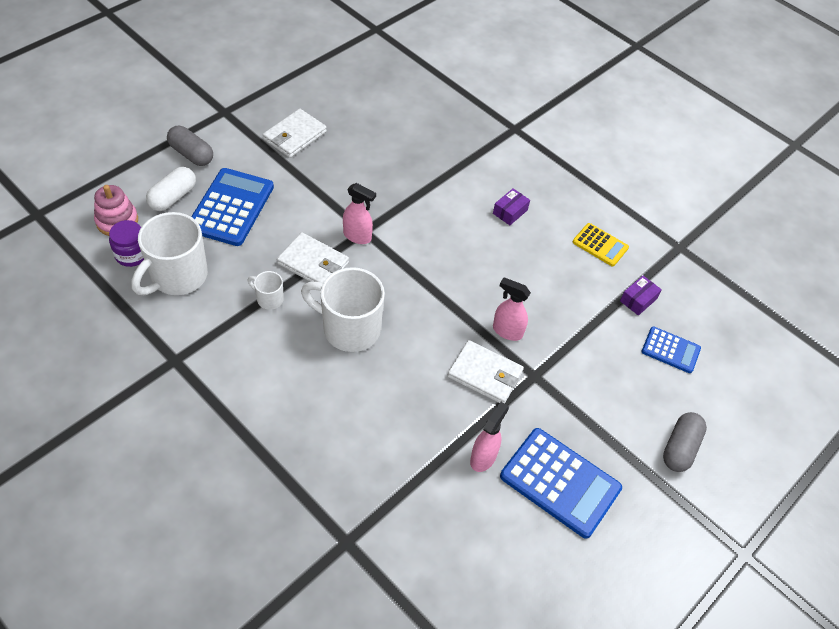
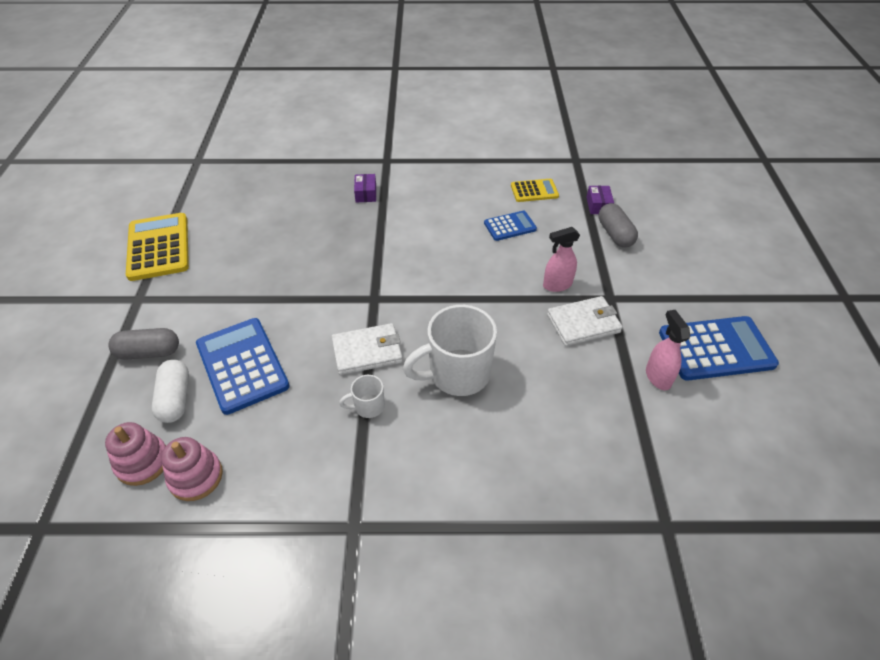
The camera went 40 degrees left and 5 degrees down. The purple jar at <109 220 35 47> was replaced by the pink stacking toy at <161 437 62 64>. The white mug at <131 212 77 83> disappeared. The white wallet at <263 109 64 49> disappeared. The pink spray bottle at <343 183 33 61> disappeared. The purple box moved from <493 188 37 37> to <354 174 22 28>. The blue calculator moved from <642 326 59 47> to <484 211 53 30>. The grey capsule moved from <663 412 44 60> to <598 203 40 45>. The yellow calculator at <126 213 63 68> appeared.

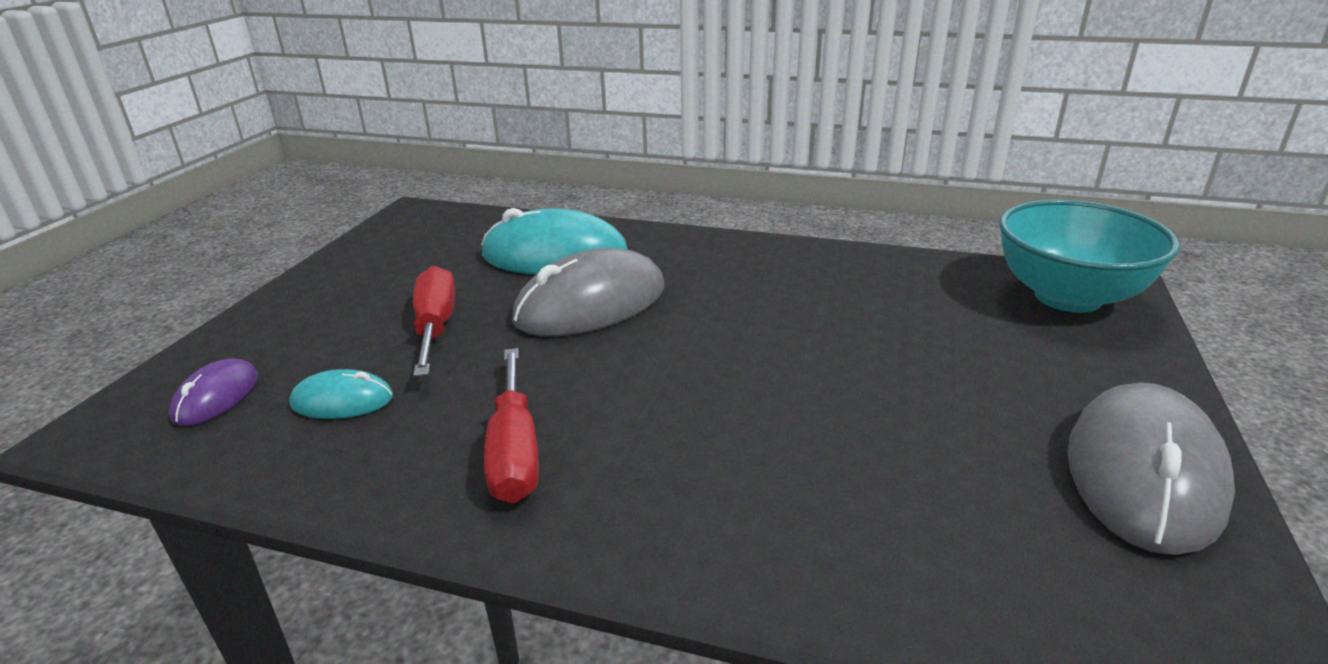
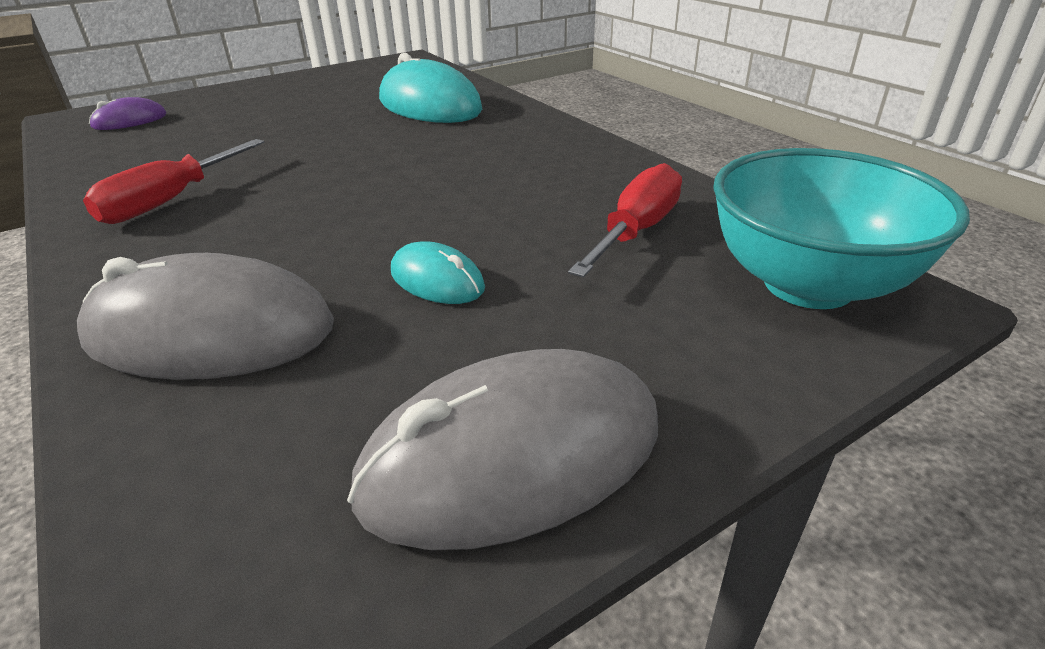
The camera went 40 degrees right and 5 degrees up. The turquoise mouse moved from <289 369 104 50> to <391 241 94 63>. The red screwdriver moved from <413 266 42 110> to <568 163 114 115>. The grey mouse moved from <512 248 152 88> to <77 253 257 127>.

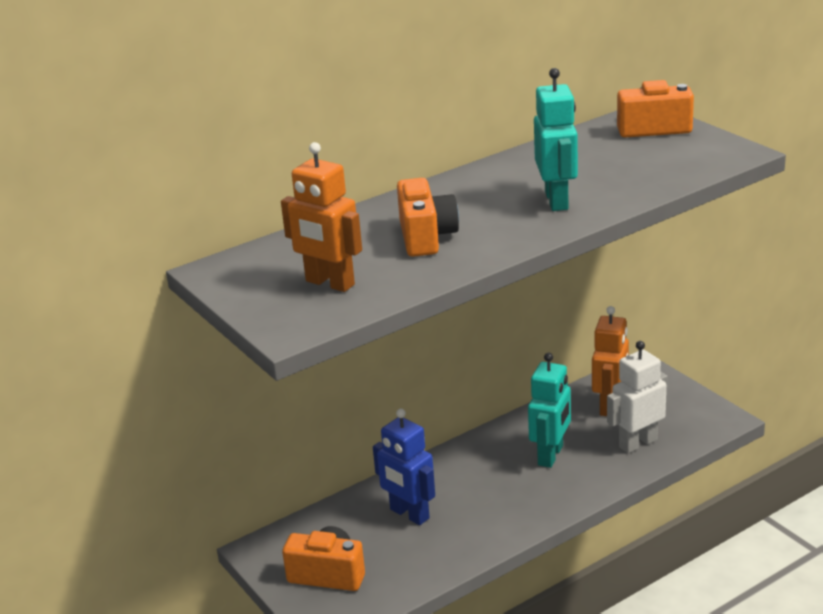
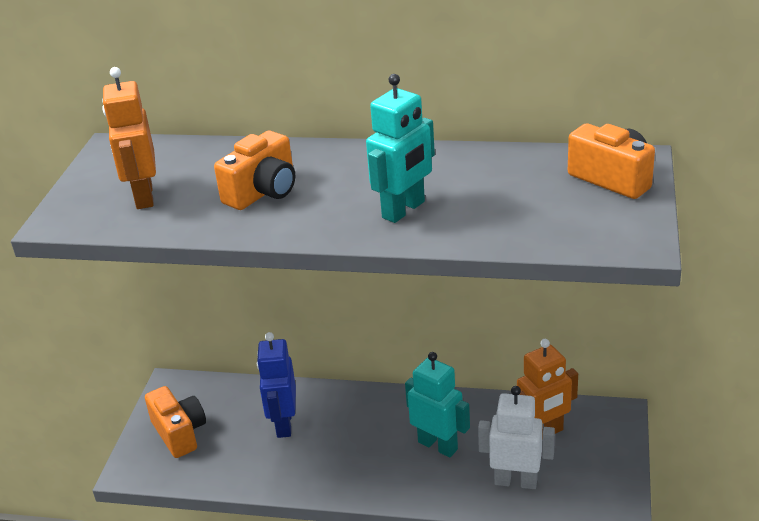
The camera went 45 degrees right and 5 degrees up. The turquoise robot at <528 353 43 115> turned 120 degrees counterclockwise.

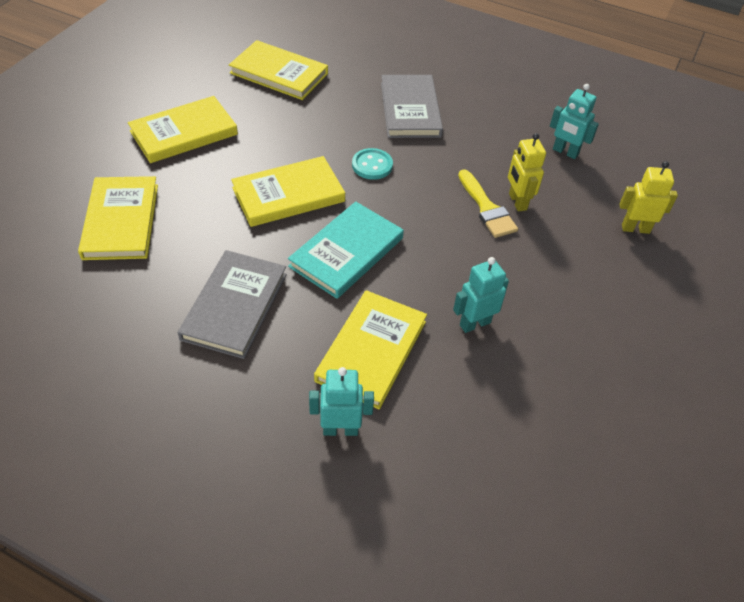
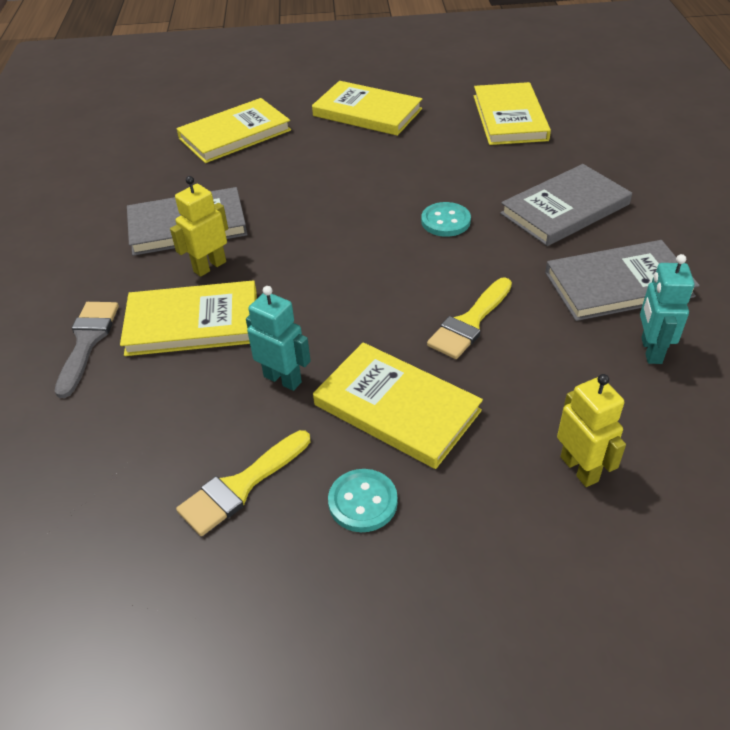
The camera went 65 degrees right and 5 degrees down. The yellow book moved from <231 156 114 71> to <313 342 170 127>. The turquoise book at <288 201 116 98> disappeared. The turquoise robot at <309 367 65 69> was replaced by the grey brush at <55 302 64 96>. The yellow robot moved from <508 133 38 79> to <170 176 58 101>. The yellow brush at <176 430 134 106> appeared. The turquoise button at <328 469 70 63> appeared. The grey book at <545 240 155 81> appeared.

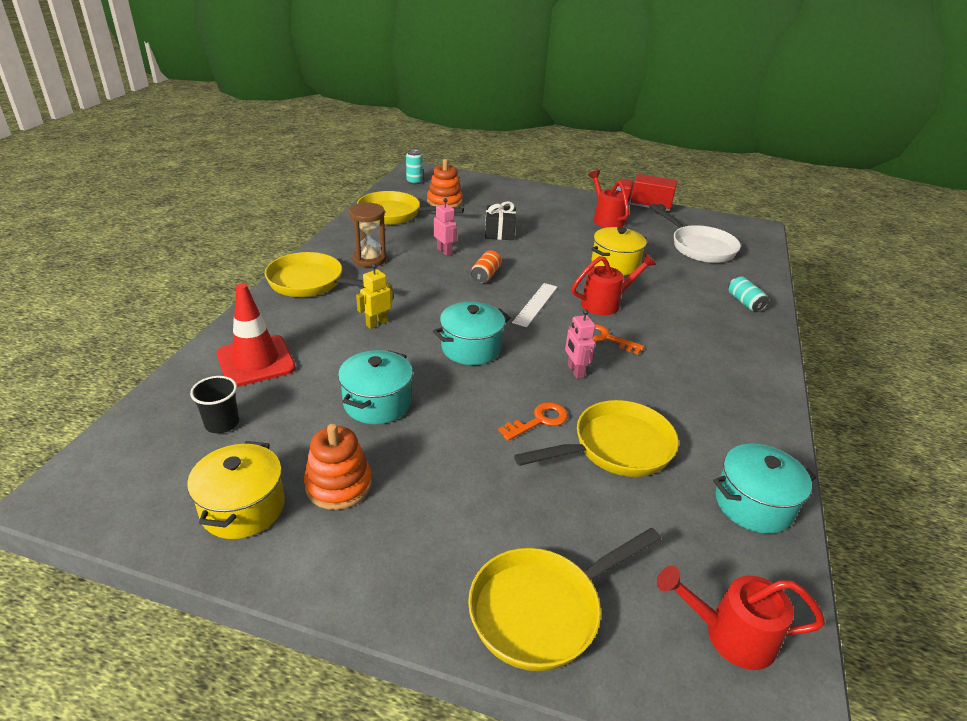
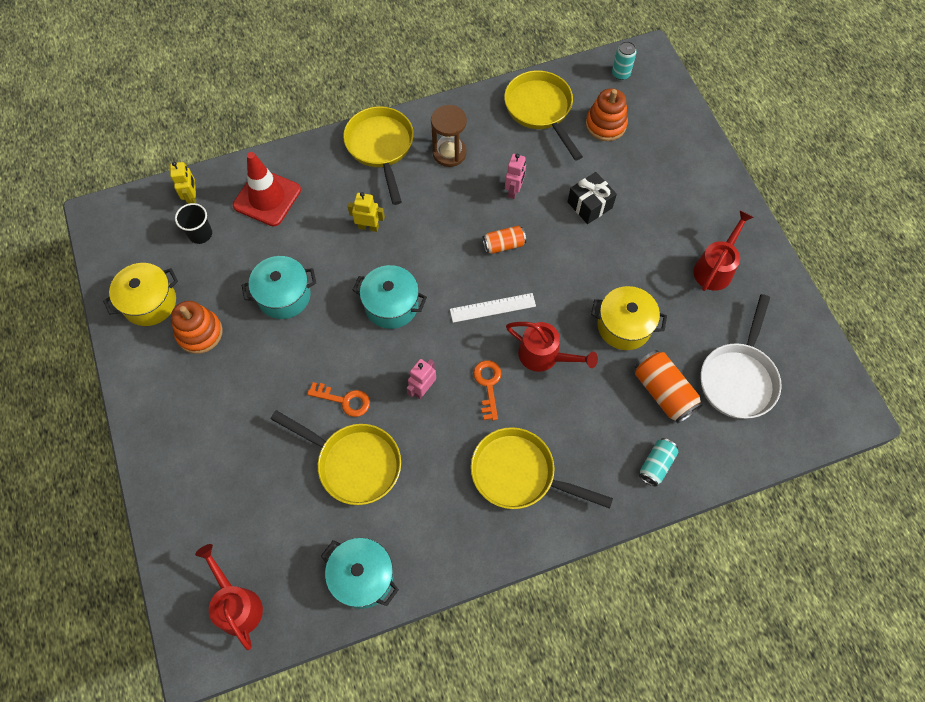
The camera went 55 degrees right and 30 degrees up. The yellow pan moved from <468 528 193 143> to <471 427 142 82>. The red truck at <616 174 61 40> disappeared. The yellow robot at <170 162 26 42> appeared. The orange can at <635 350 68 73> appeared.

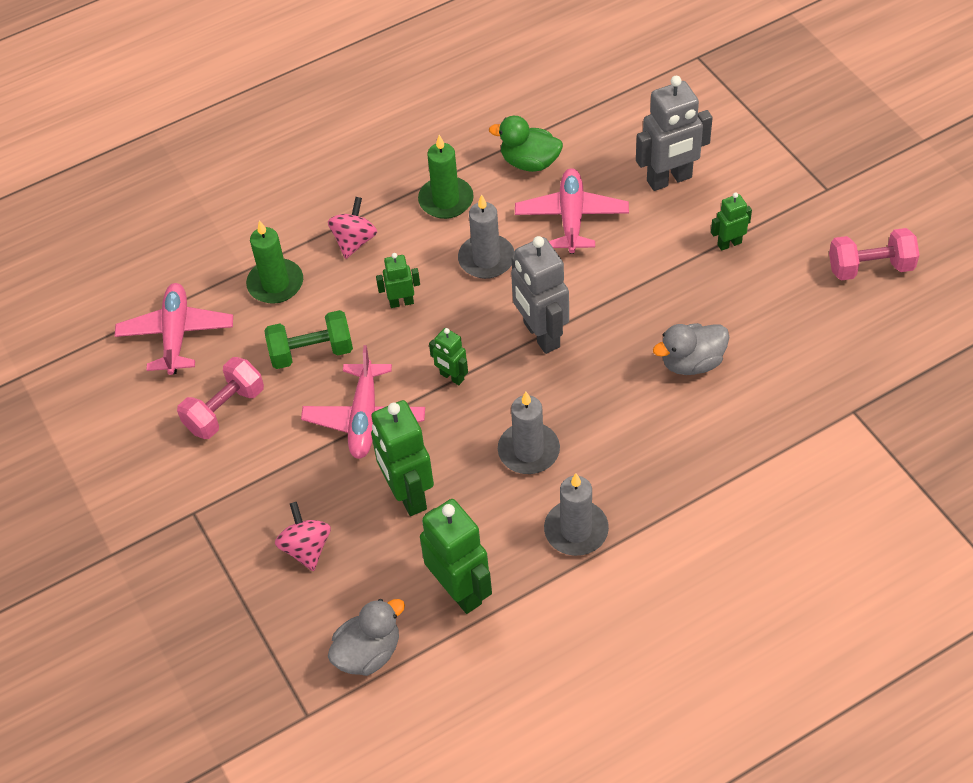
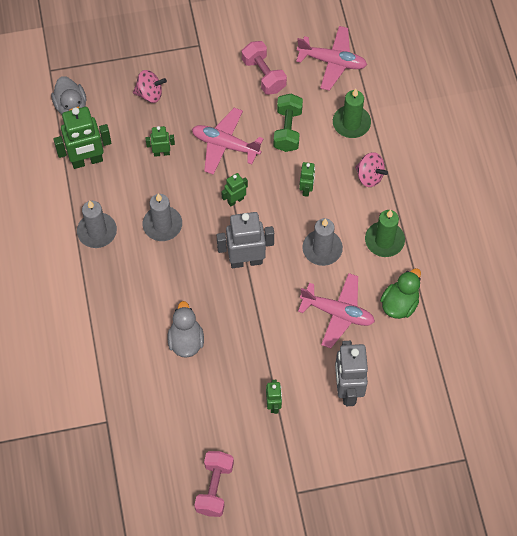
The camera went 105 degrees right and 10 degrees up. The green robot at <371 400 63 116> changed to 0.52 times the size.

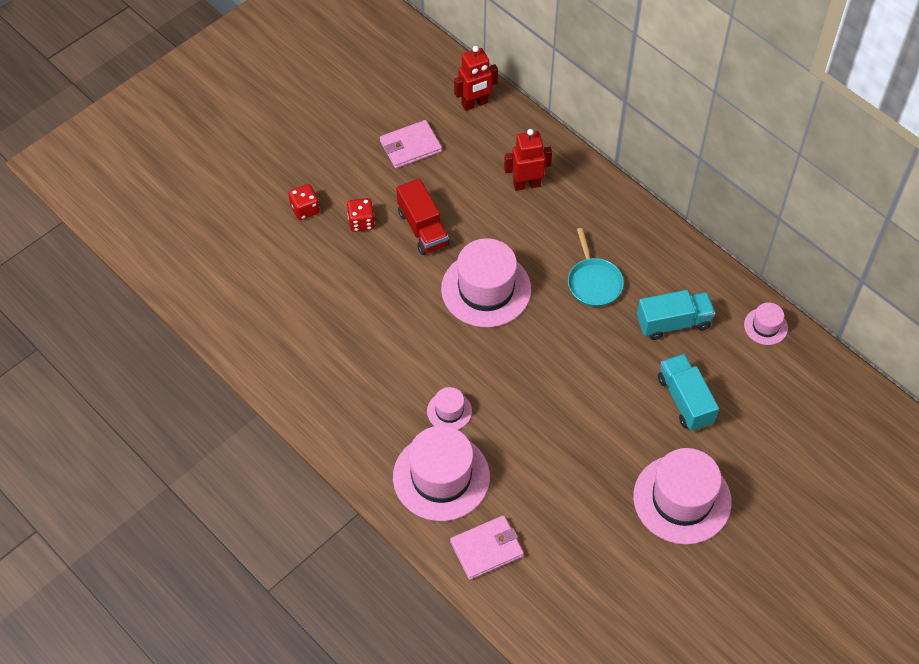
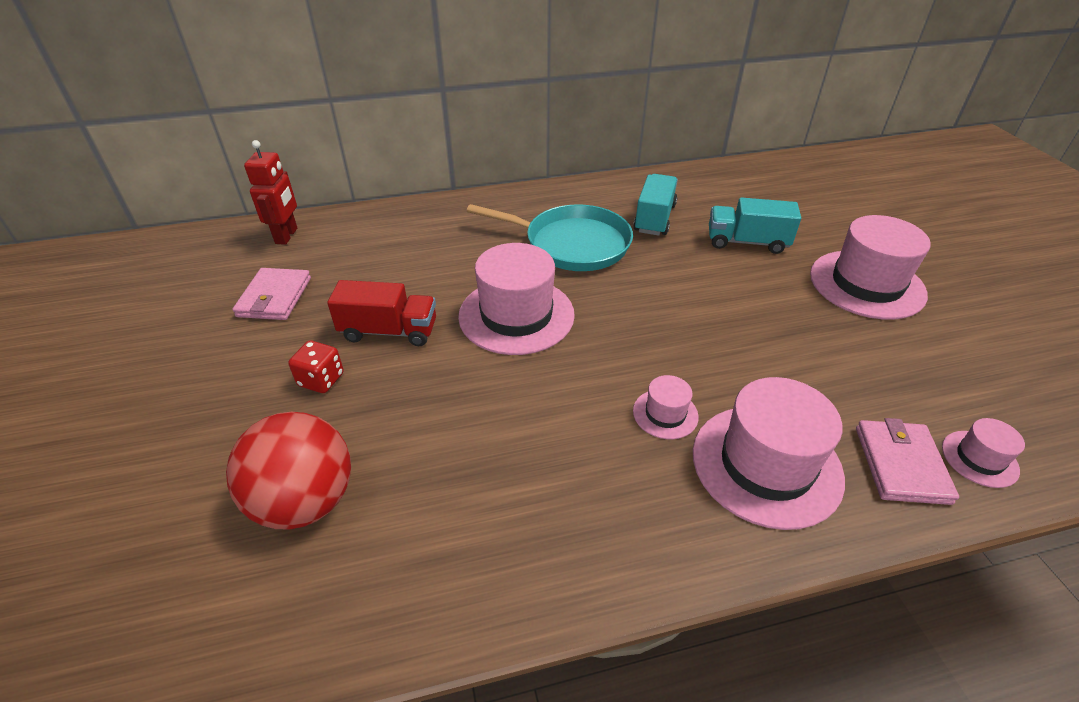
The camera went 60 degrees left and 15 degrees down. The red dice at <288 184 32 36> disappeared. The red robot at <504 129 48 62> disappeared. The turquoise pan at <568 228 56 79> changed to 1.65 times the size. The pink hat moved from <744 302 44 43> to <942 418 83 70>. The red ball at <226 412 125 118> appeared.

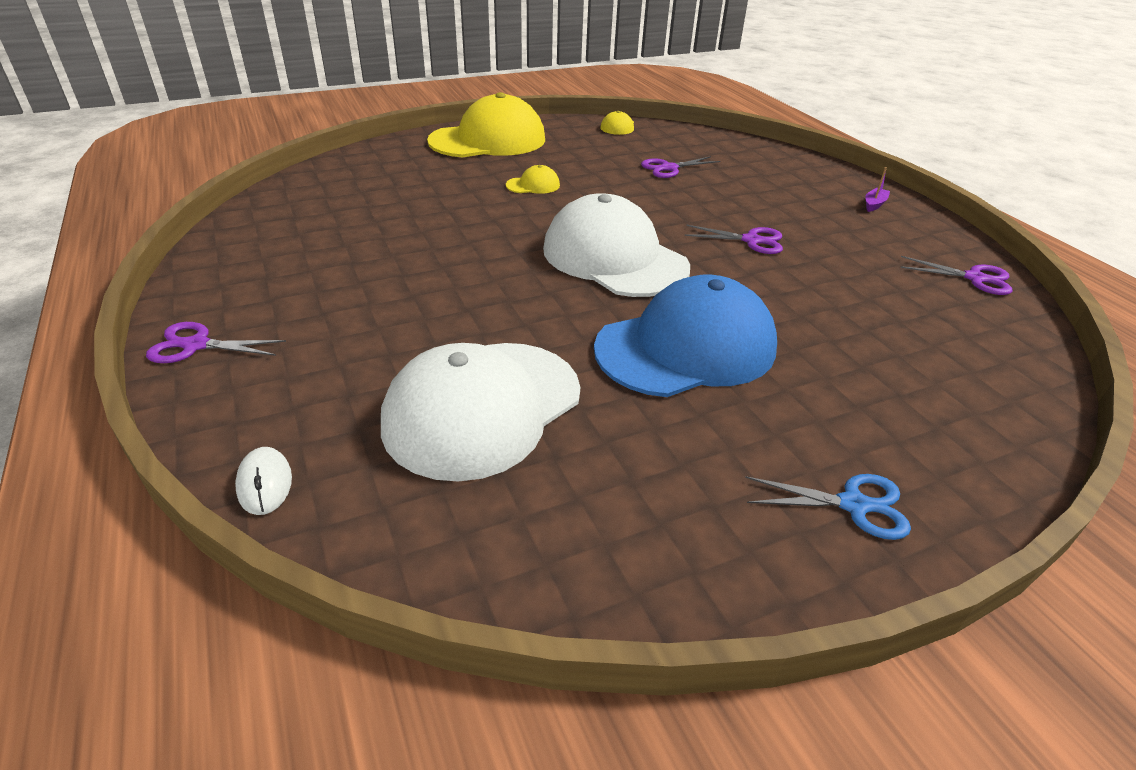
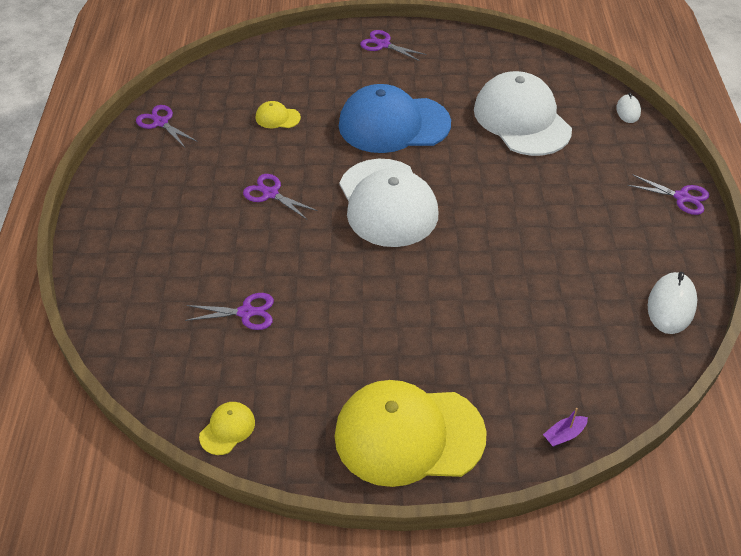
The camera went 155 degrees left and 10 degrees up. The white cap at <381 343 199 139> turned 90 degrees counterclockwise. The yellow cap moved from <506 165 54 29> to <256 101 45 27>. The blue scissors at <745 474 166 66> became the purple scissors at <360 30 66 31>. The purple boat moved from <865 167 25 45> to <543 408 45 39>. The white mouse at <648 272 49 62> appeared.

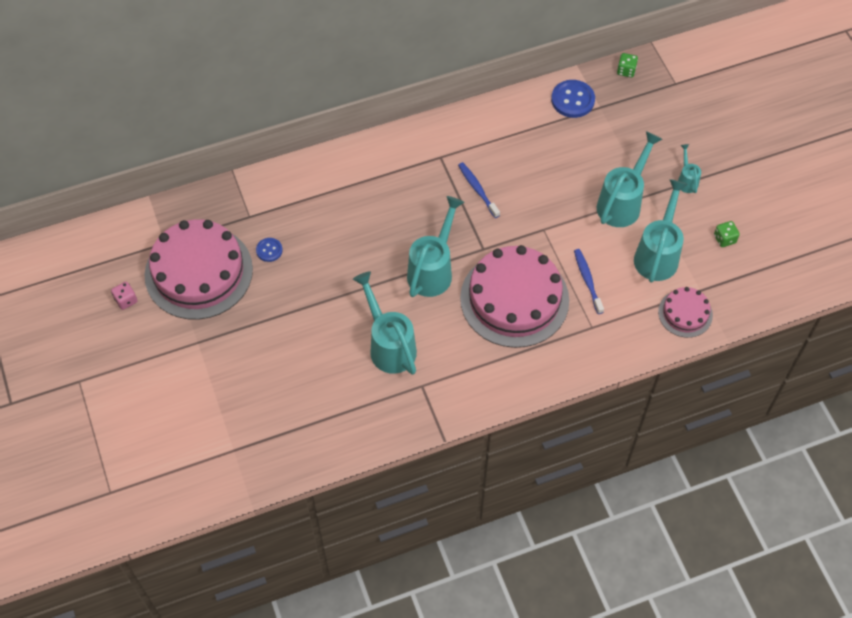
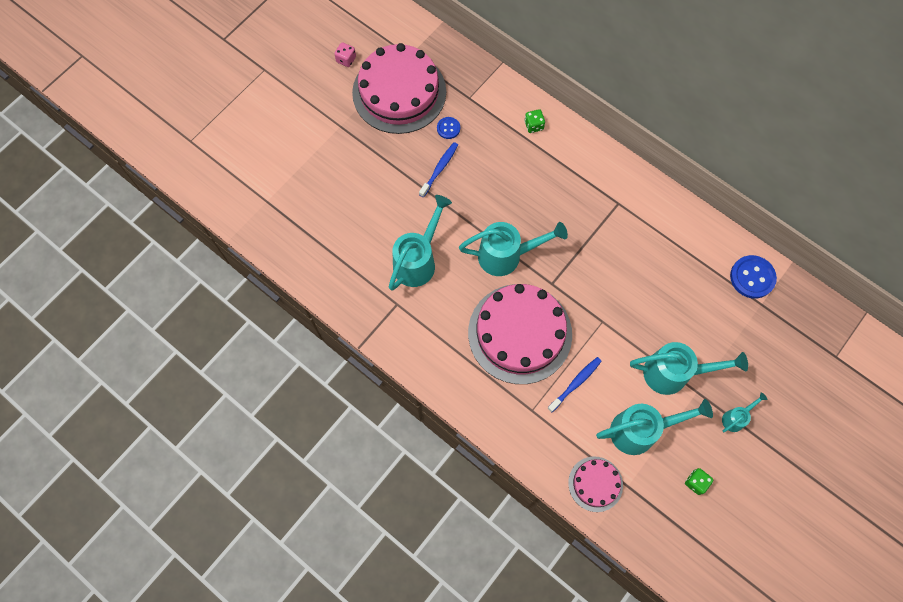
The camera went 60 degrees right and 10 degrees up. The blue toothbrush moved from <458 162 42 56> to <419 142 39 56>. The green dice moved from <617 53 21 25> to <524 109 21 24>.

